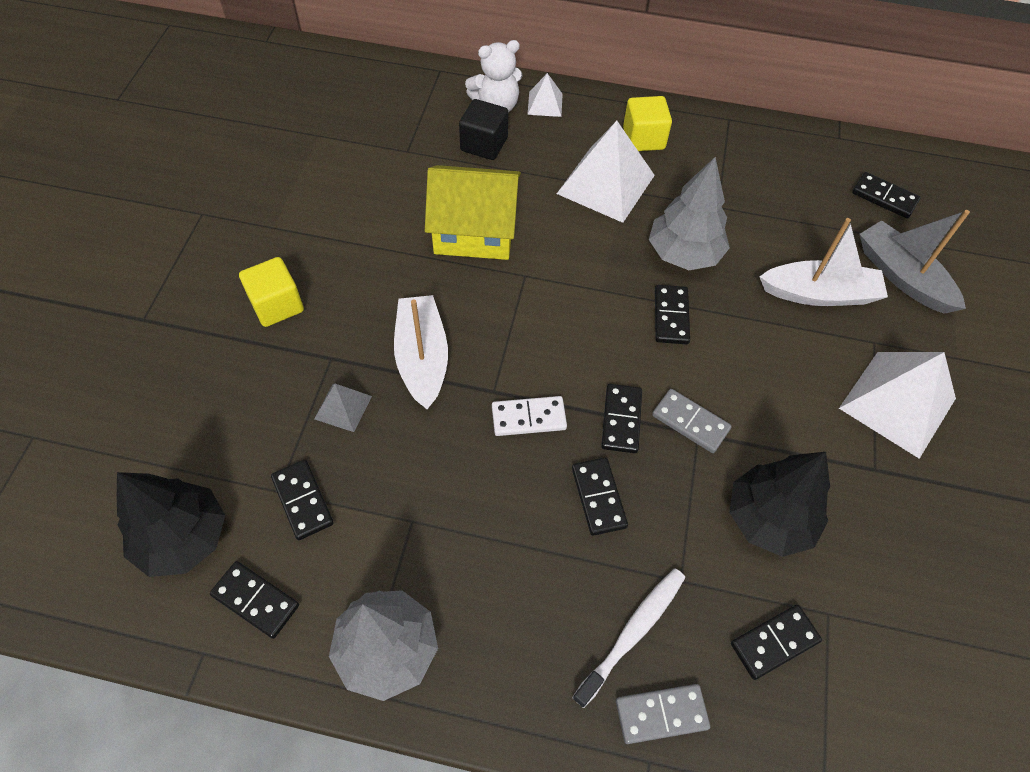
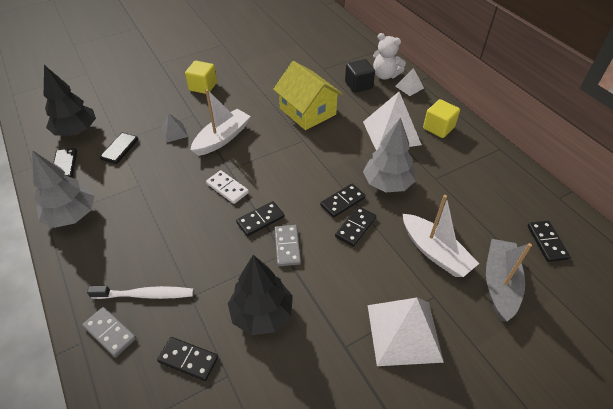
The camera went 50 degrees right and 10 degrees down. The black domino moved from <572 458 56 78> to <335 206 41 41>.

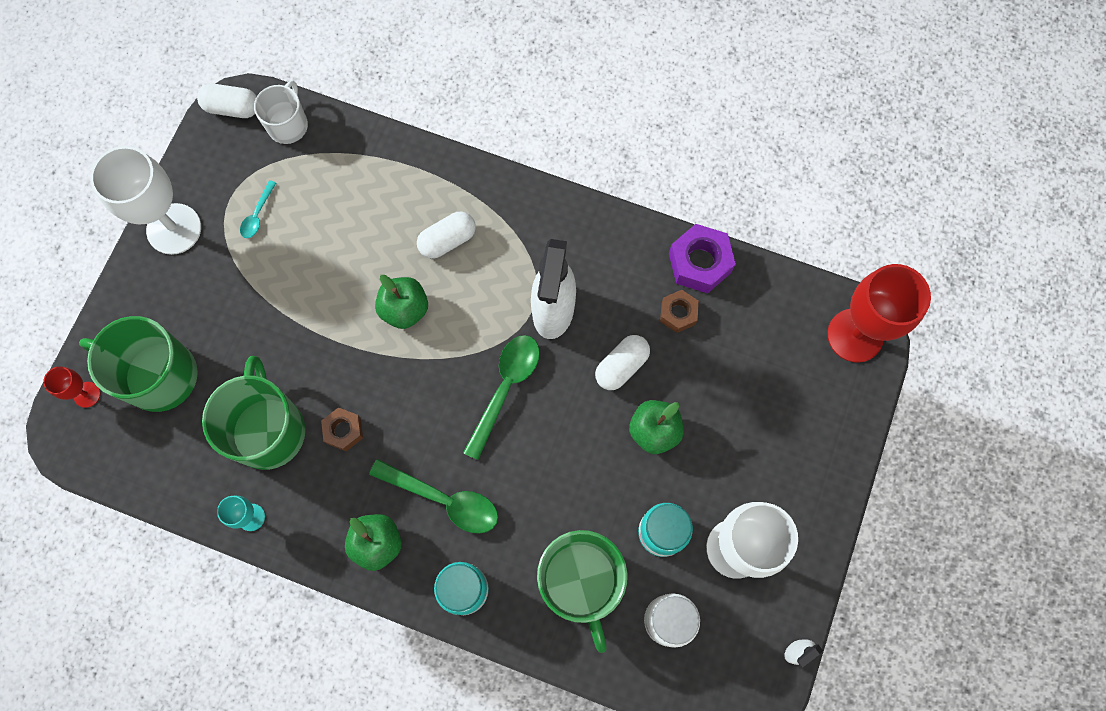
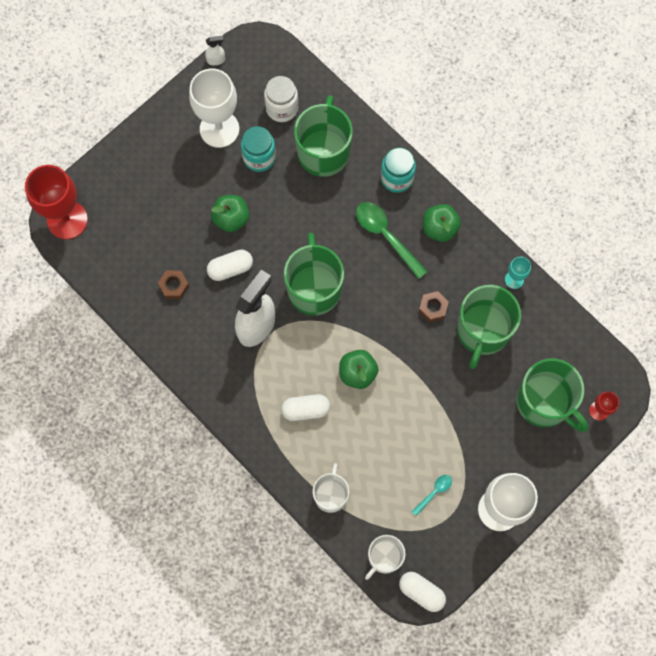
The camera went 155 degrees left and 0 degrees up. The green spoon at <463 335 77 125> was replaced by the green mug at <284 233 60 82>. The purple nut at <669 224 67 69> disappeared. The white mug at <313 463 36 50> appeared.

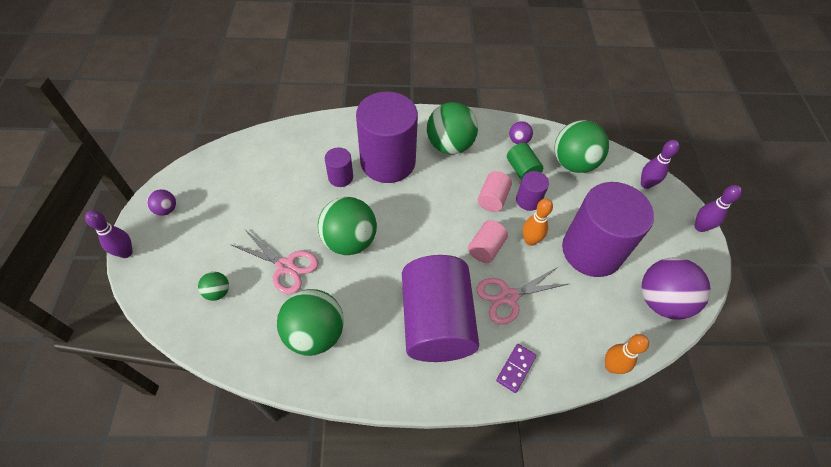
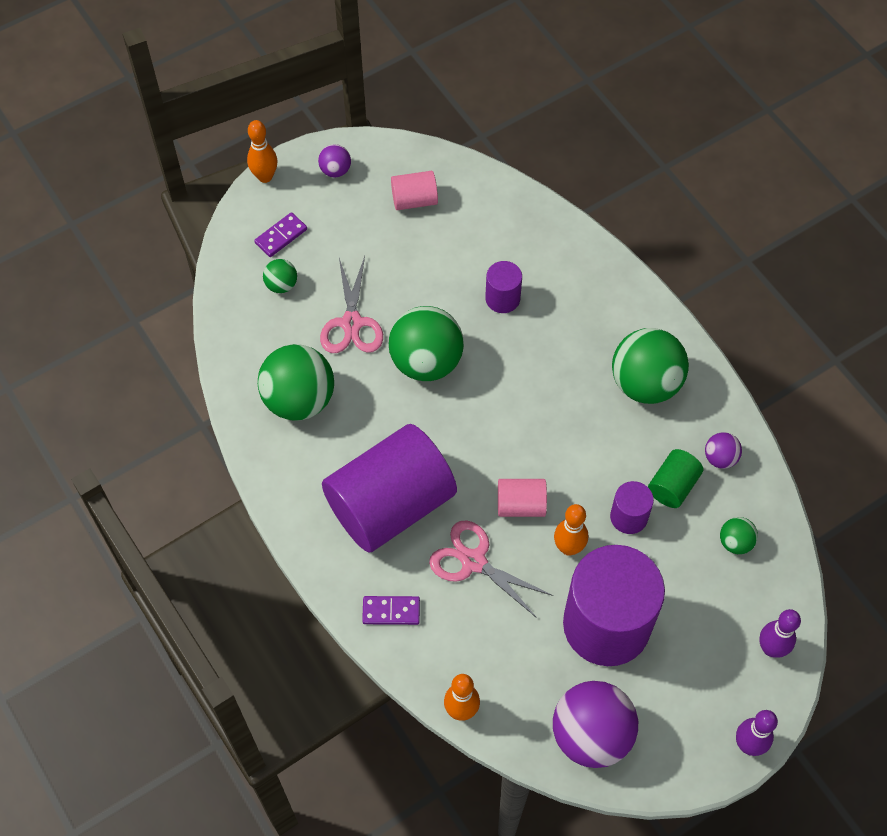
The camera went 60 degrees right and 5 degrees up. The purple bowling pin at <85 210 48 48> became the orange bowling pin at <247 120 30 63>. The purple cylinder at <356 92 62 91> disappeared. The pink cylinder moved from <478 171 34 41> to <391 171 47 39>. The green ball at <554 120 55 53> changed to 0.47 times the size. The purple domino at <254 212 53 45> appeared.

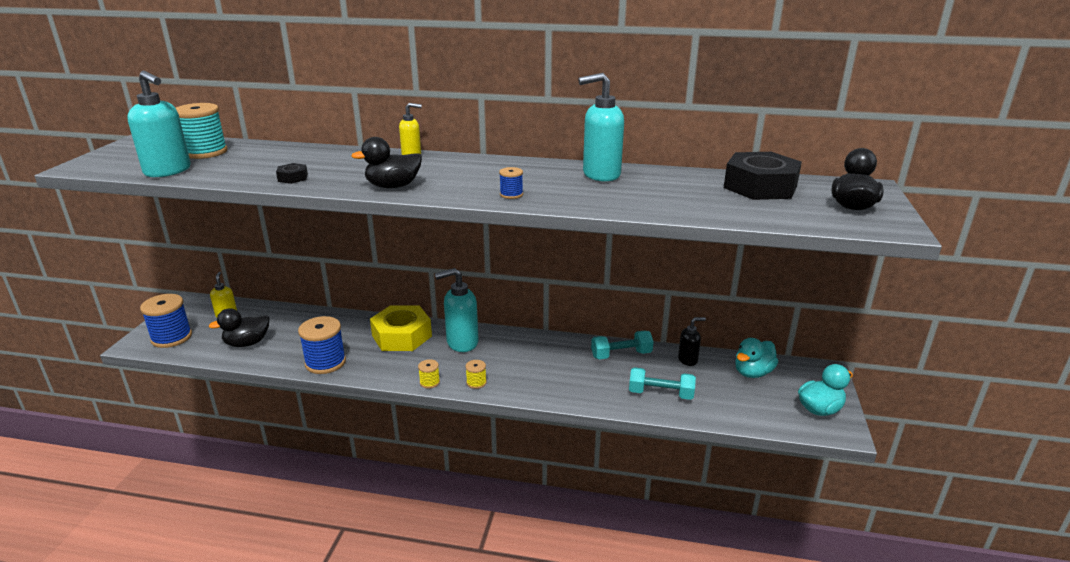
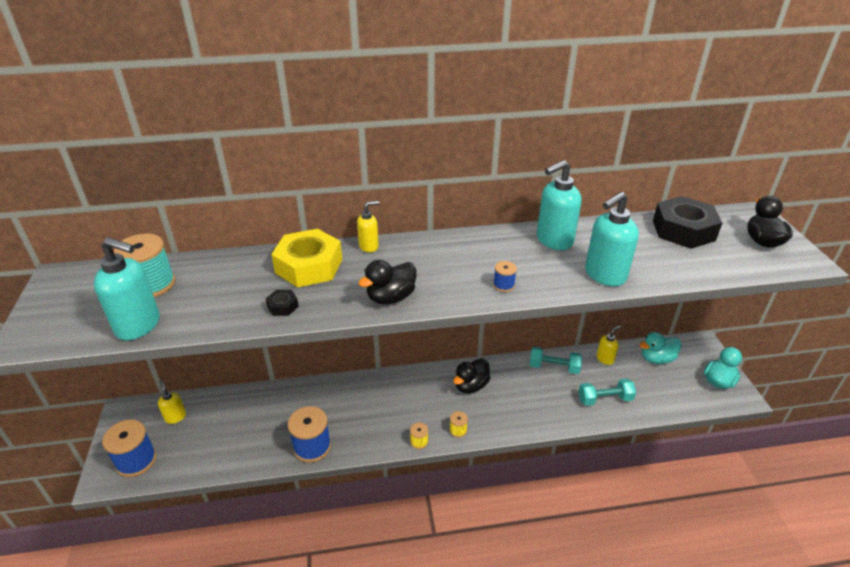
The camera went 20 degrees left and 10 degrees up. The black duck moved from <209 308 60 39> to <453 358 38 35>. The yellow nut moved from <370 305 62 46> to <271 229 71 58>. The turquoise soap dispenser moved from <435 268 44 84> to <585 192 54 94>. The turquoise dumbbell at <591 331 63 28> turned 45 degrees clockwise. The black soap dispenser at <678 317 28 49> became the yellow soap dispenser at <597 326 24 39>. The turquoise duck at <735 338 43 40> turned 45 degrees clockwise.

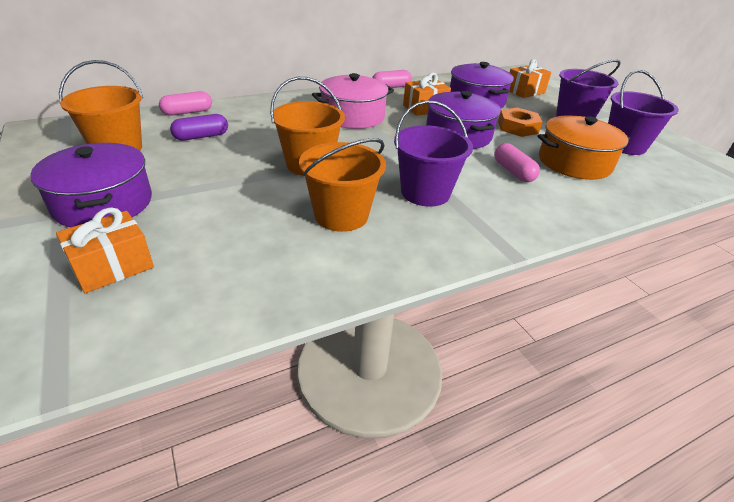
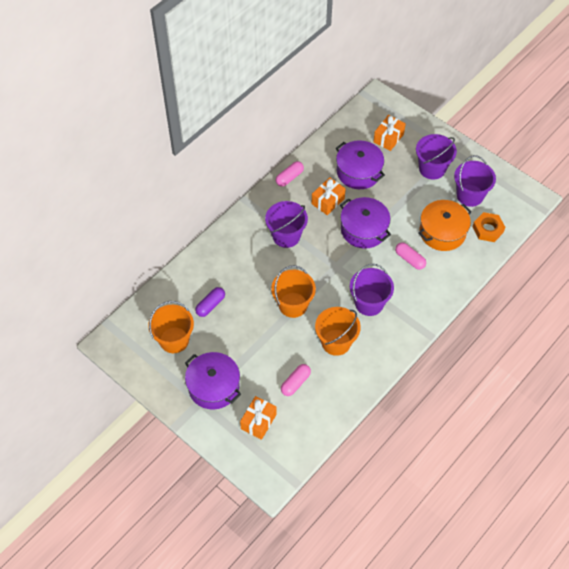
The camera went 20 degrees left and 20 degrees up. The pink capsule moved from <159 91 53 25> to <281 364 30 32>. The pink pot at <312 73 82 56> was replaced by the purple bucket at <265 201 43 47>. The orange nut moved from <498 108 44 29> to <473 212 33 30>.

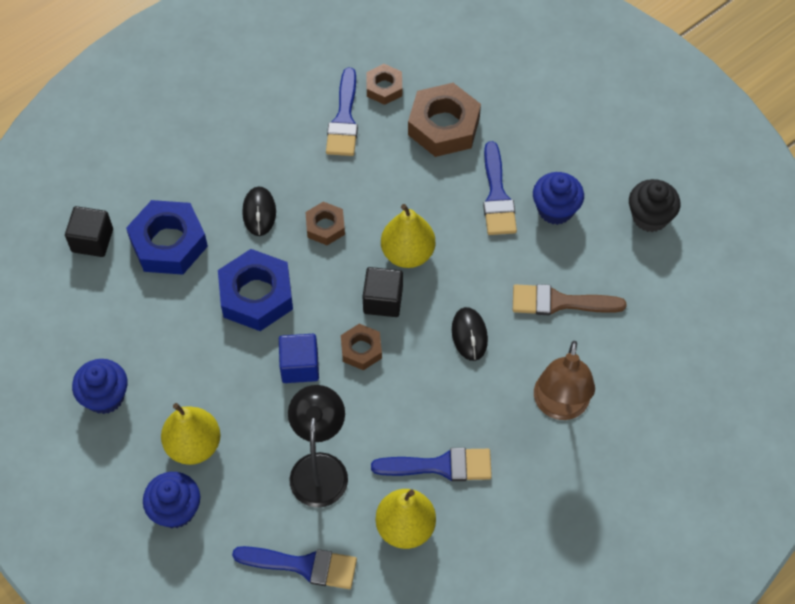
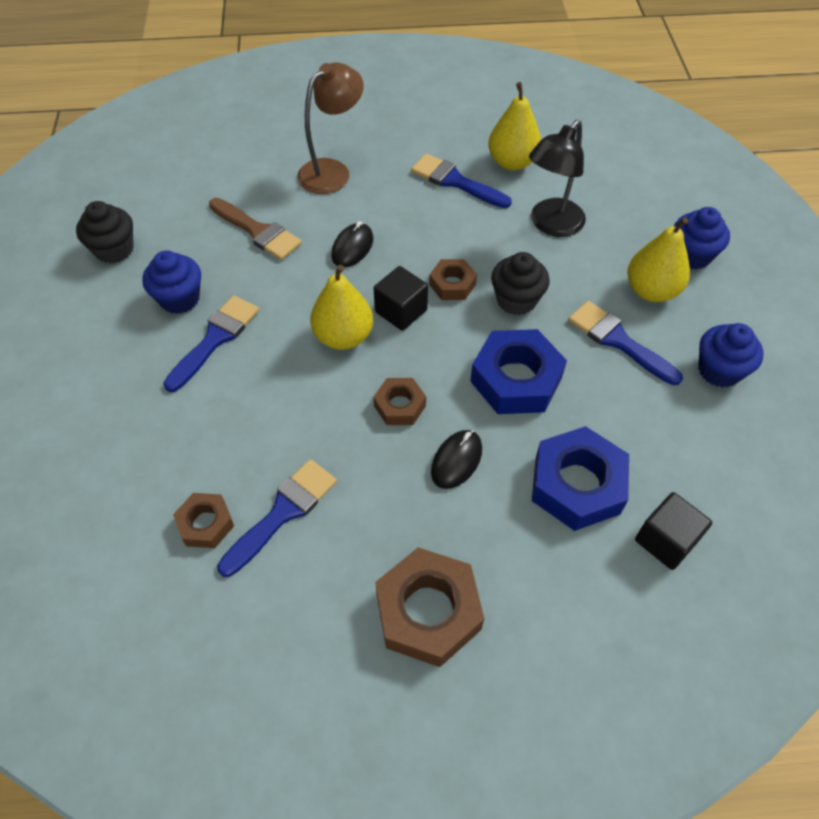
The camera went 145 degrees left and 5 degrees down. The blue brush moved from <232 546 125 43> to <568 301 115 84>. The blue cube at <279 334 40 49> was replaced by the black cupcake at <491 252 59 63>. The brown nut moved from <408 83 73 74> to <375 547 109 120>.

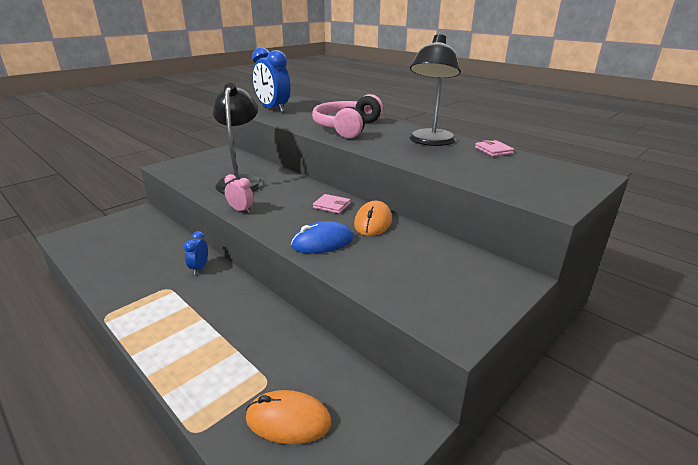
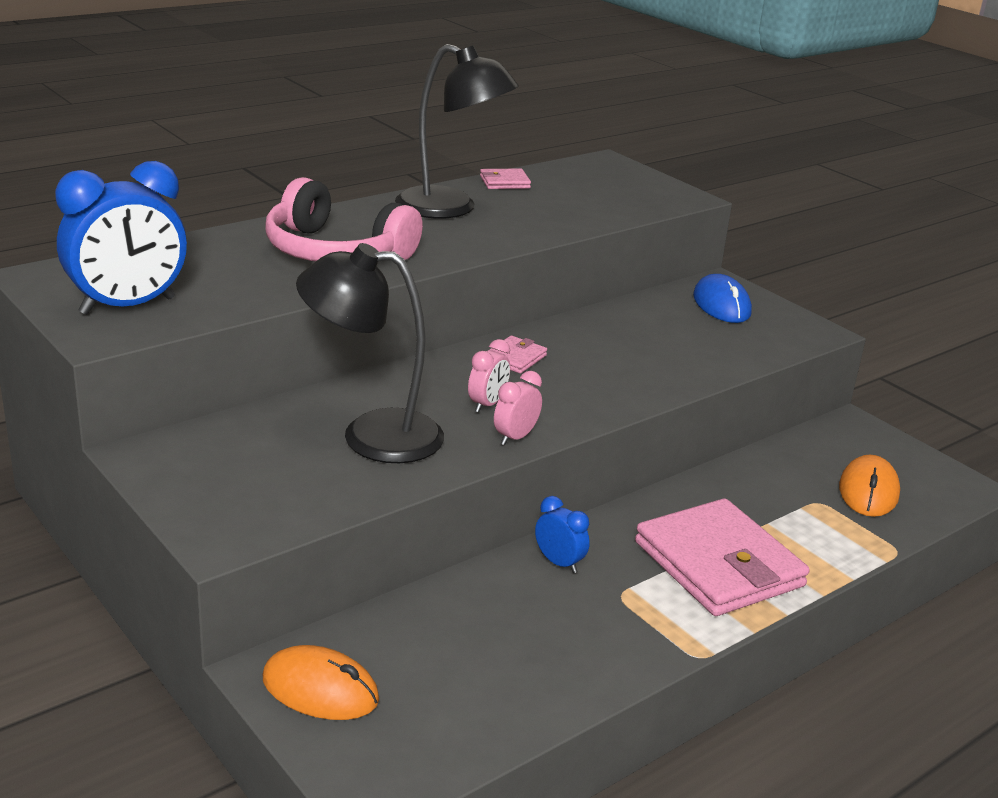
The camera went 85 degrees left and 0 degrees up. The blue clock at <184 231 24 43> turned 150 degrees counterclockwise. The blue mouse moved from <291 221 62 33> to <693 274 59 49>. The orange mouse moved from <354 201 38 35> to <263 645 116 75>. The pink clock at <468 339 42 73> appeared. The pink wallet at <635 498 175 118> appeared.

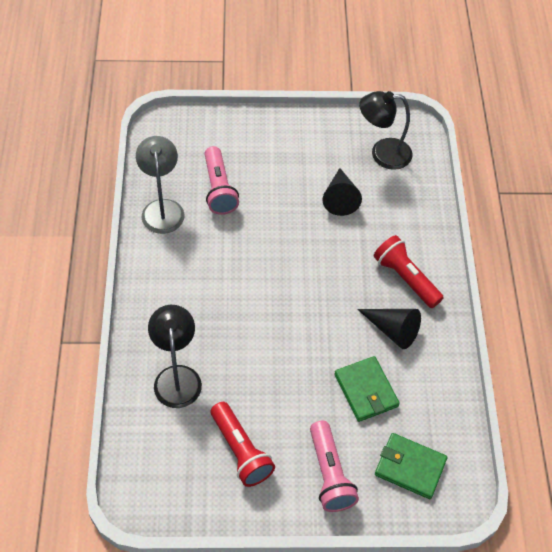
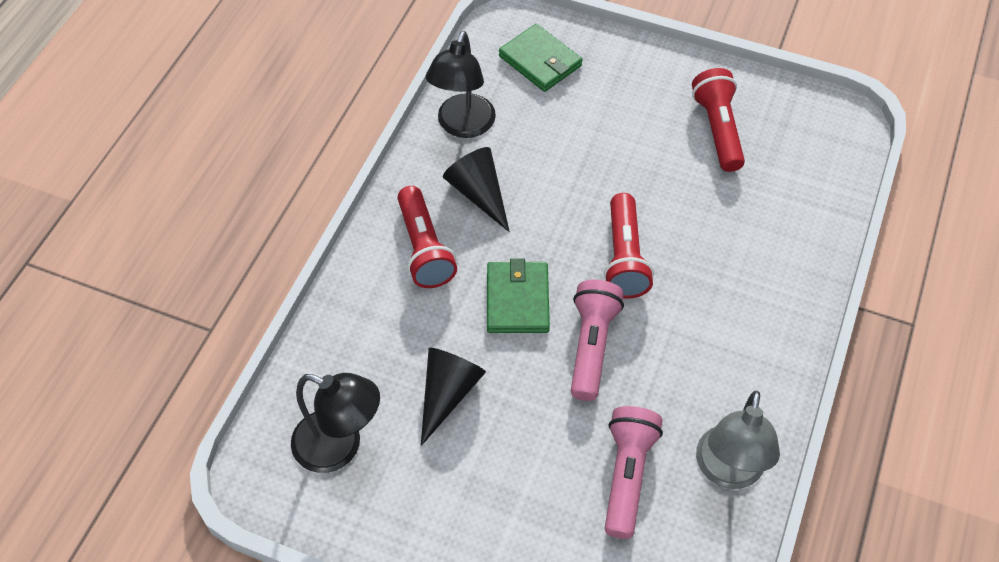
The camera went 155 degrees left and 0 degrees up. The black lamp moved from <148 305 54 103> to <426 31 70 107>. The pink flashlight moved from <310 421 49 91> to <571 280 53 121>. The green wallet moved from <334 356 66 66> to <487 258 63 75>. The red flashlight at <604 193 50 106> appeared.

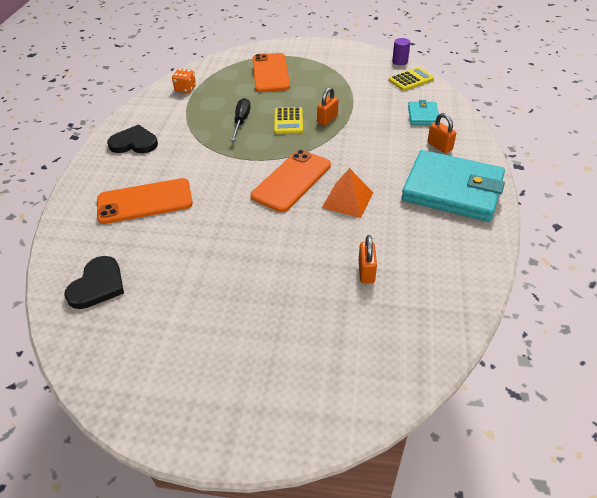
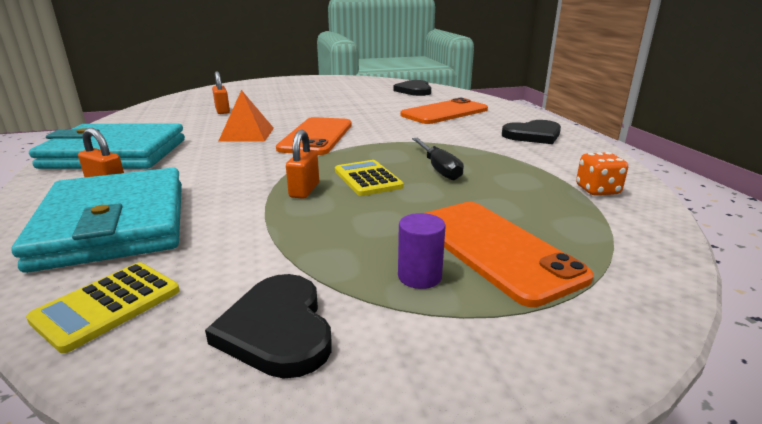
The camera went 155 degrees right and 20 degrees down. The purple cylinder moved from <392 38 18 27> to <398 213 48 76>. The turquoise wallet at <408 100 31 25> changed to 2.16 times the size. The black heart at <205 274 127 105> appeared.

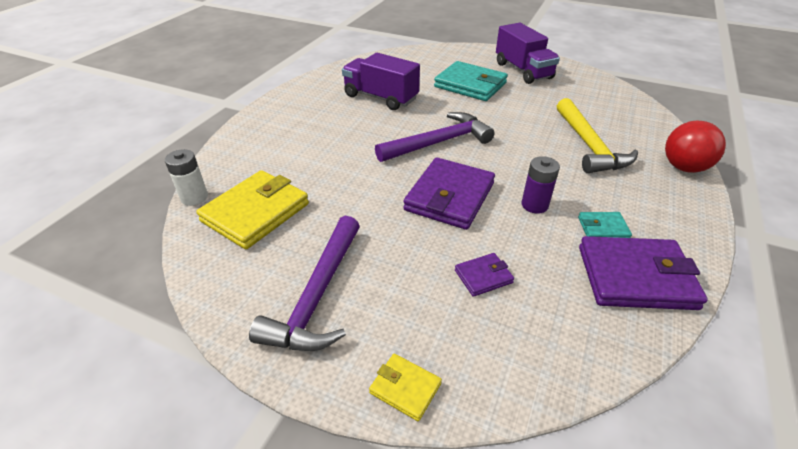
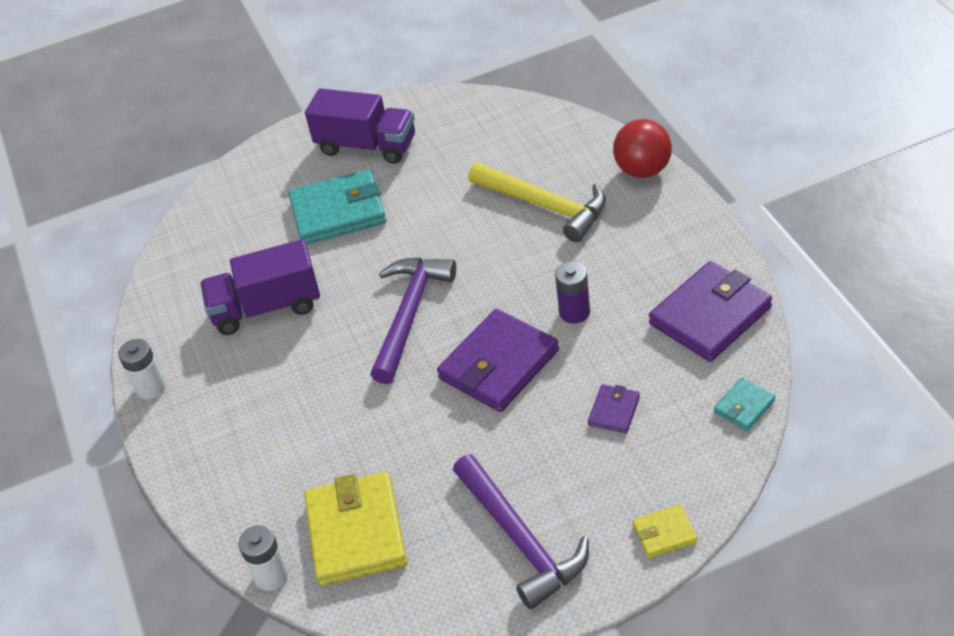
The camera went 40 degrees left and 5 degrees up. The purple wallet at <403 157 92 73> turned 60 degrees clockwise. The turquoise wallet moved from <578 212 54 26> to <714 377 62 54>. The white battery at <118 339 48 60> appeared.

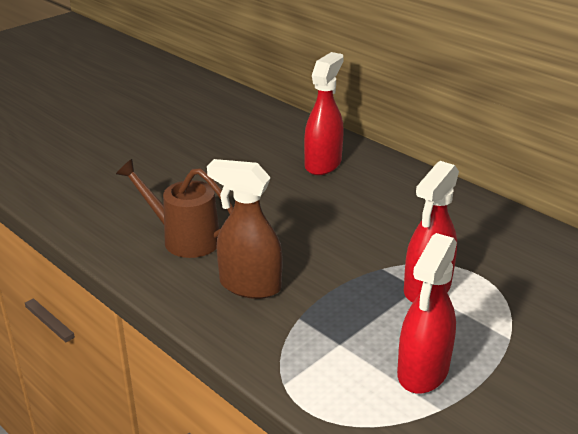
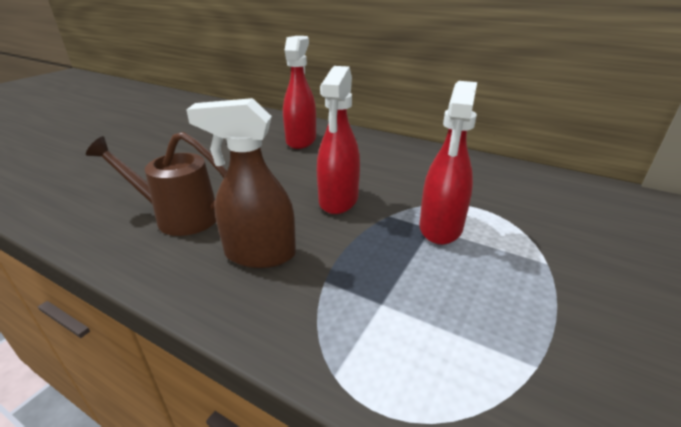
The camera went 15 degrees left and 0 degrees up. The red spray bottle moved from <397 233 60 161> to <317 66 43 148>.

